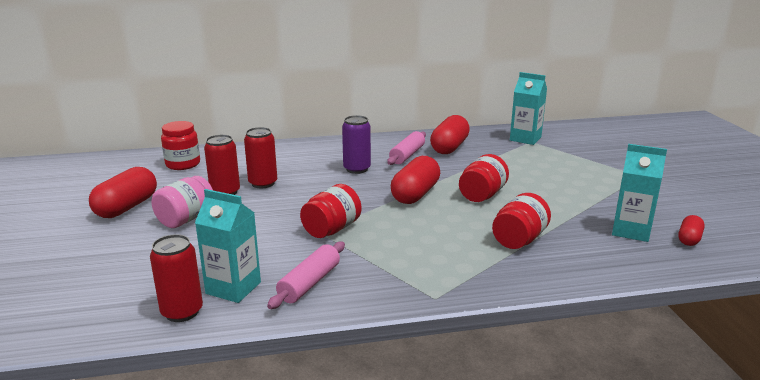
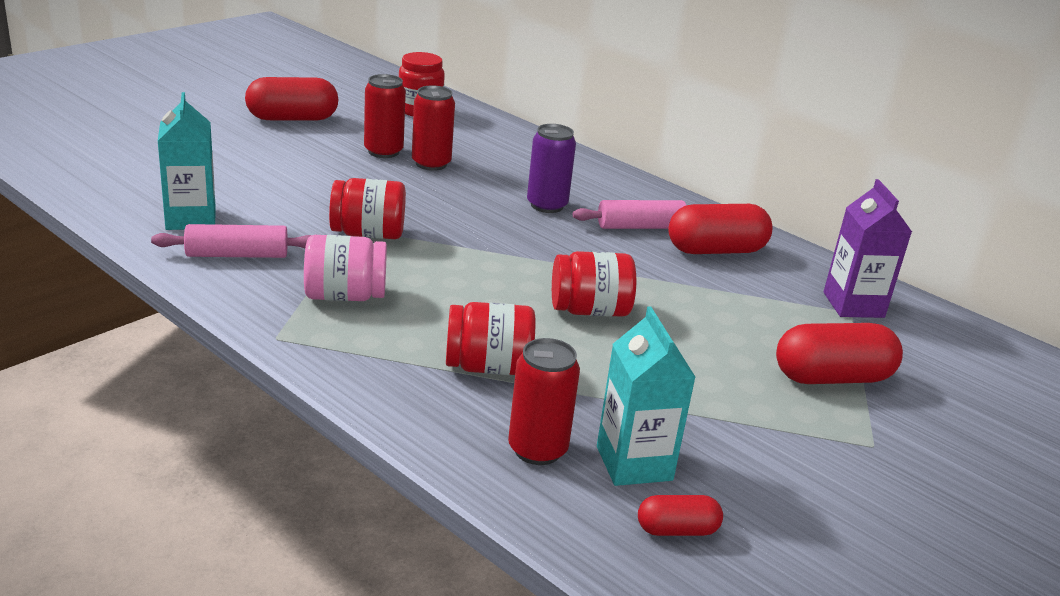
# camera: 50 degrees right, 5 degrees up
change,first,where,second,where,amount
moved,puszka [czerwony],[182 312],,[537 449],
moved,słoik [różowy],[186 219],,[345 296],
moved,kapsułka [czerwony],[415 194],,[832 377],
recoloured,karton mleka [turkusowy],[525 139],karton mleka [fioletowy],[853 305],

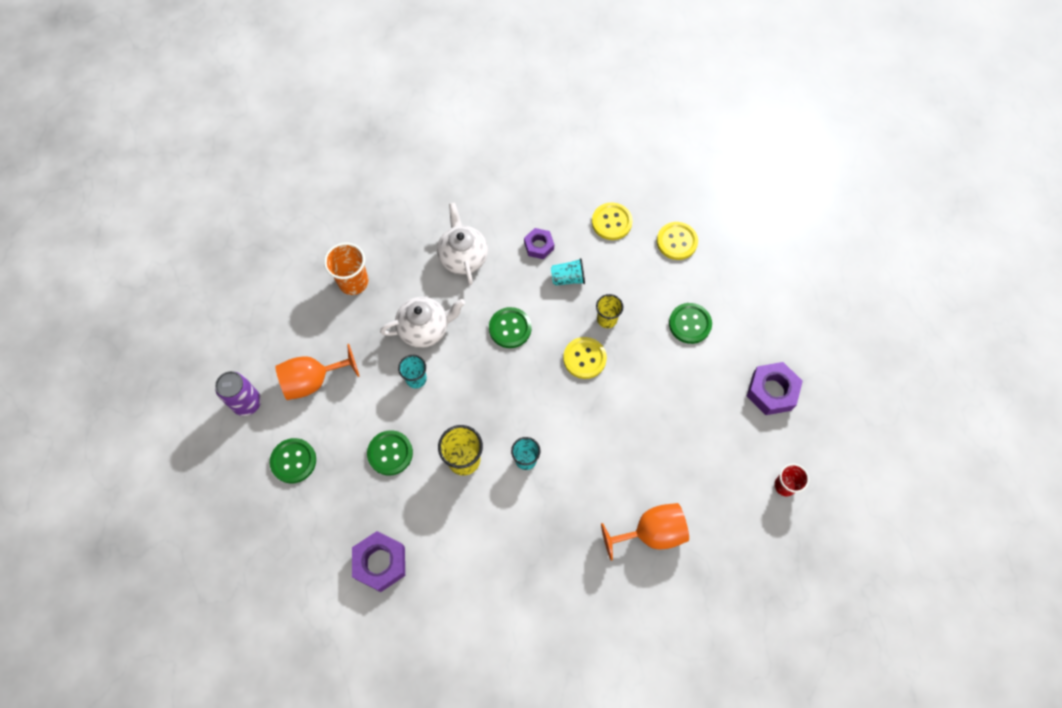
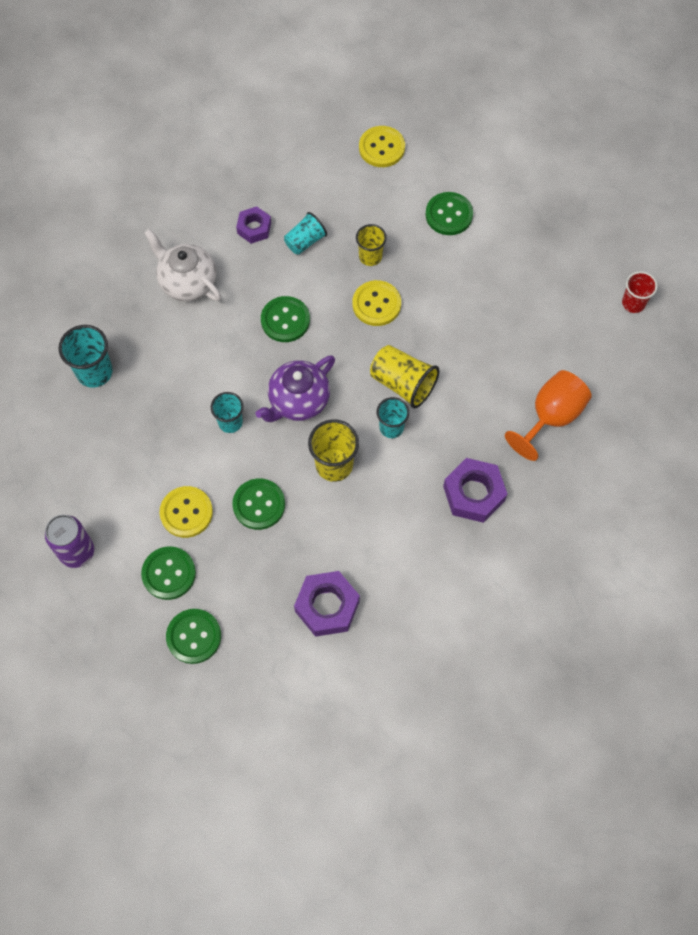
# camera: 35 degrees left, 0 degrees up
change,first,where,second,where,amount
removed,kielich [pomarańczowy],[313 380],,,
recoloured,szklanka [pomarańczowy],[353 282],szklanka [turkusowy],[94 372],
removed,imbryk [biały],[425 329],,,
moved,guzik [żółty],[611 222],,[186 512],
moved,nakrętka [fioletowy],[772 391],,[474 494],
added,,,guzik [zielony],[194 636],
added,,,imbryk [fioletowy],[298 401],
added,,,szklanka [żółty],[403 383],

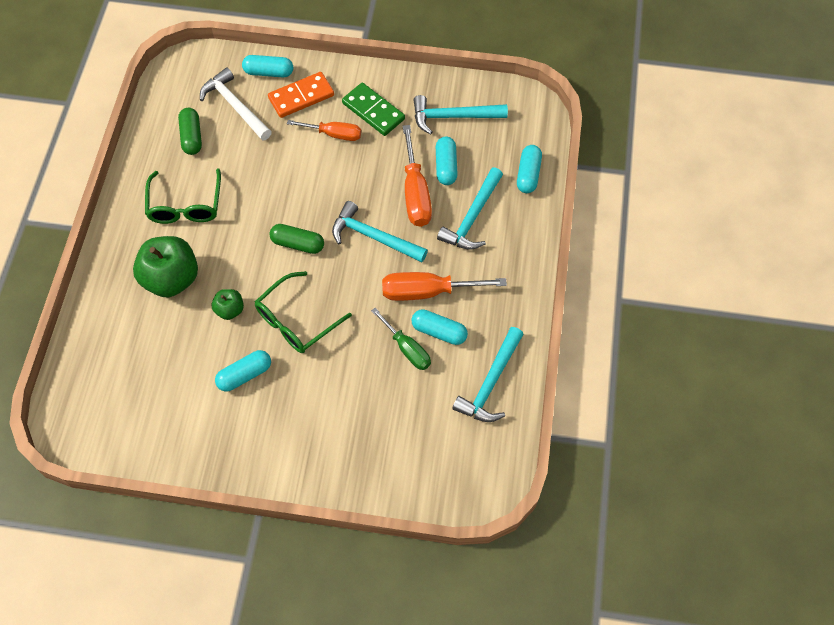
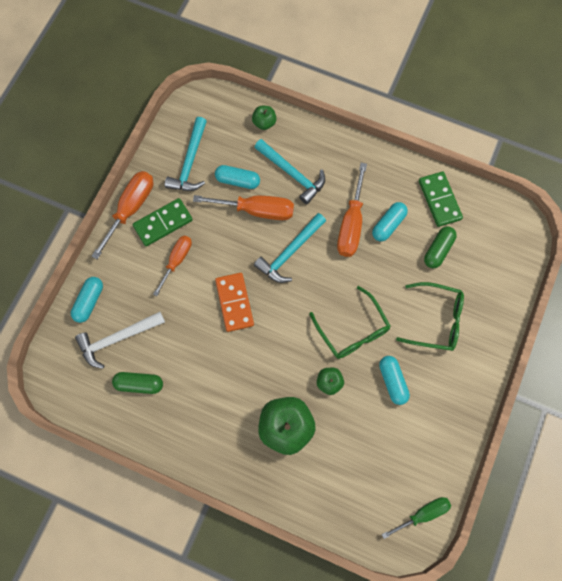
# camera: 75 degrees left, 10 degrees up
change,first,where,second,where,amount
moved,okulary [zielony],[185 205],,[436 320],
moved,kostka domina [pomarańczowy],[301 97],,[234 303],
moved,kapsułka [zielony],[297 244],,[438 250],
moved,śrubokręt [zielony],[407 348],,[423 514],
replaced,młotek [turkusowy],[490 383],kostka domina [zielony],[439 200],
replaced,kapsułka [turkusowy],[528 174],jabłko [zielony],[264 123],
added,,,śrubokręt [pomarańczowy],[131 209],

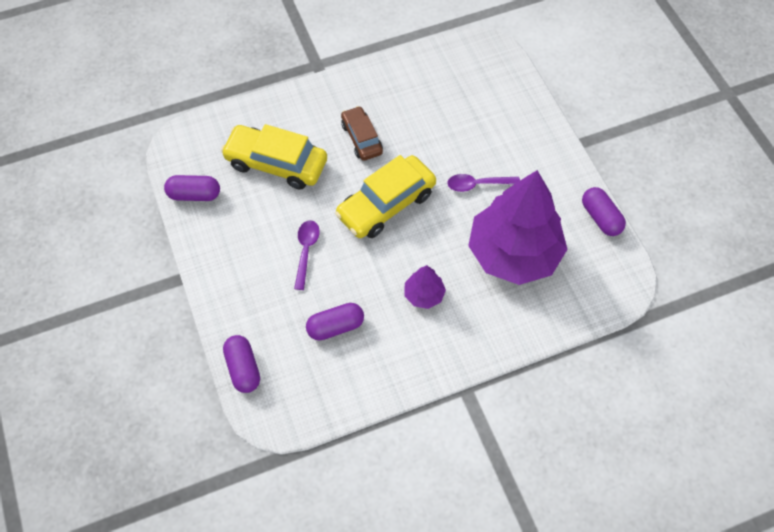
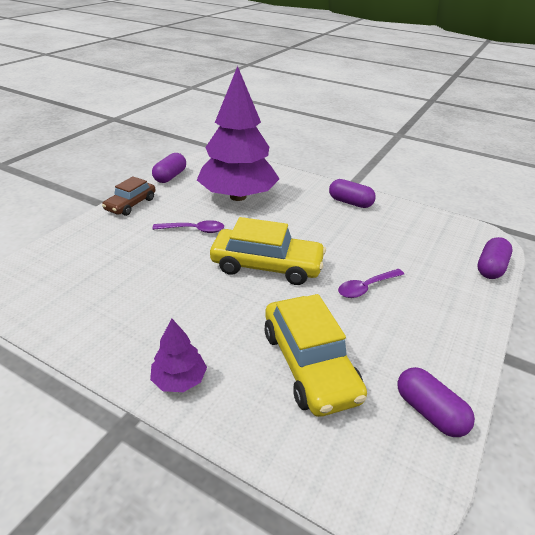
# camera: 130 degrees left, 25 degrees down
change,first,where,second,where,amount
moved,kapsułka [fioletowy],[335 326],,[350 202],
moved,samochód [brązowy],[362 138],,[130 204],
moved,drzewko [fioletowy],[424 294],,[179 380],
turned,łyżka [fioletowy],[477 184],,[194 230],45 degrees counterclockwise

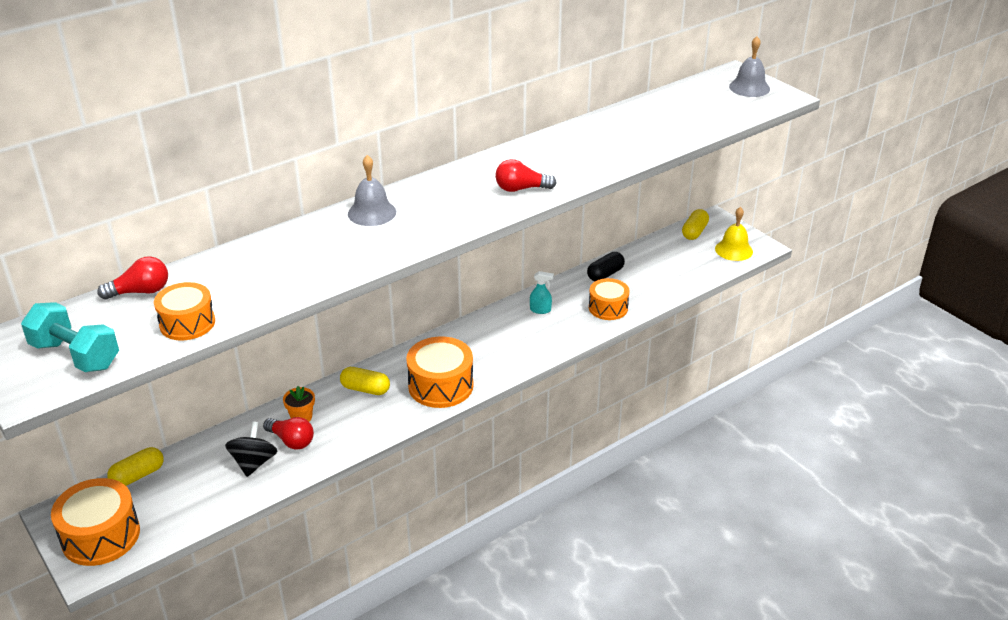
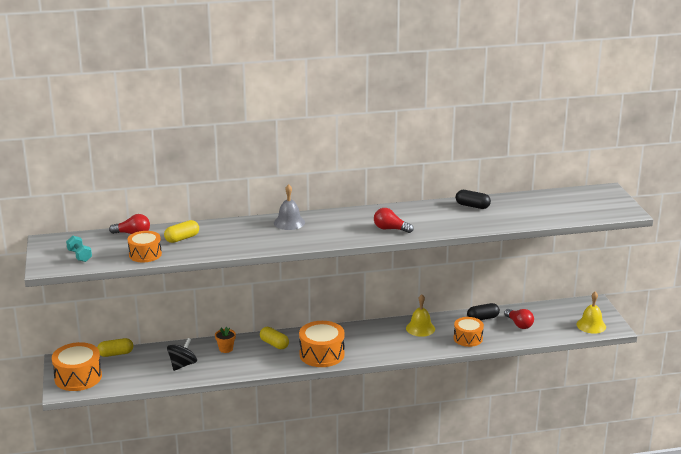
# camera: 25 degrees right, 10 degrees down
change,first,where,second,where,amount
resized,hantel [turkusowy],[75 355],,[79 256],x0.60
moved,żarówka [czerwony],[291 441],,[519 324],
replaced,spryskiwacz [turkusowy],[540 310],dzwonek [żółty],[420 328],
moved,kapsułka [żółty],[694 232],,[182 238],
removed,dzwonek [szary],[749 87],,,
added,,,kapsułka [czarny],[472 206],

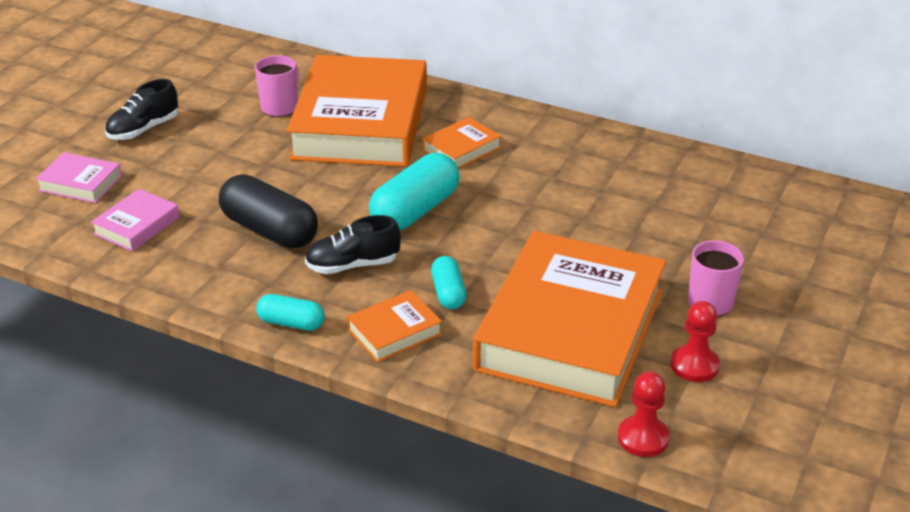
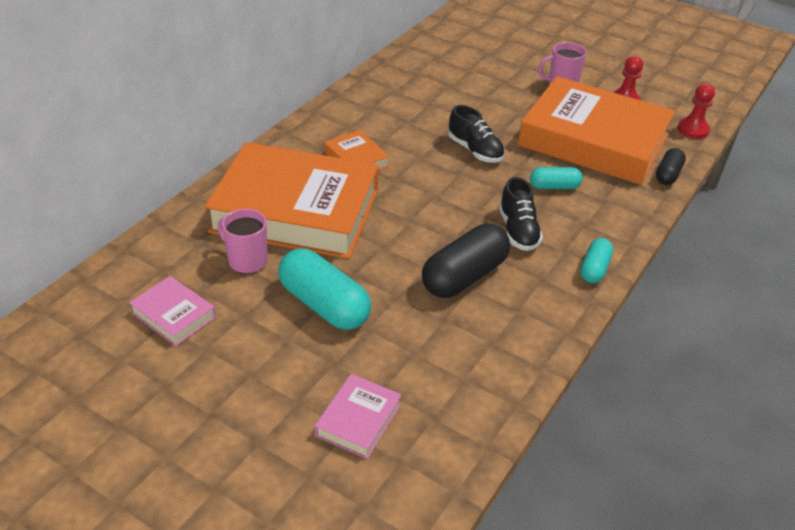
# camera: 85 degrees left, 5 degrees up
change,first,where,second,where,amount
moved,książka [różowy],[137 226],,[173 315],
moved,but [czarny],[143 129],,[475 151],
removed,książka [pomarańczowy],[394 331],,,
moved,kapsułka [turkusowy],[415 211],,[324 305],
added,,,kapsułka [czarny],[668 174],

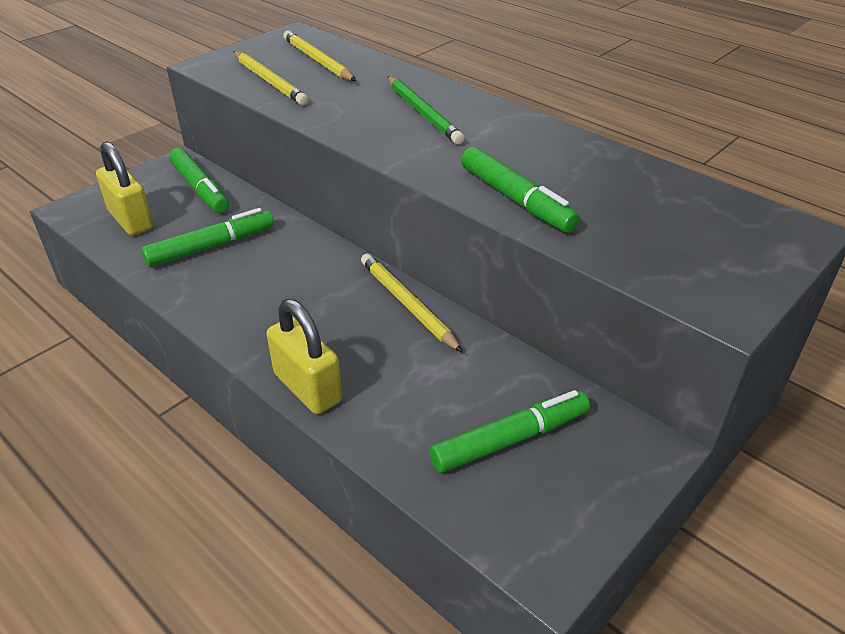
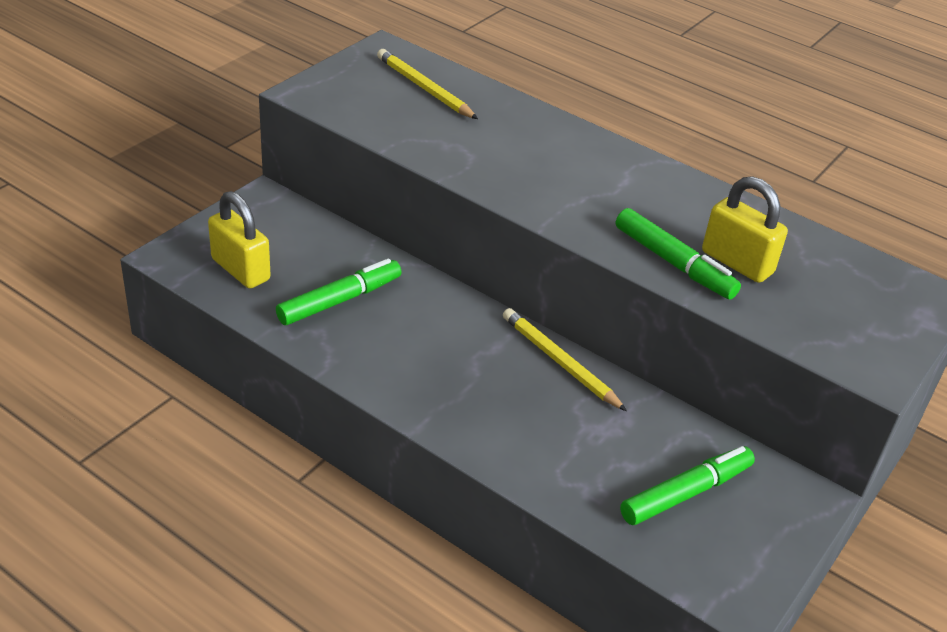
# camera: 10 degrees left, 0 degrees up
change,first,where,second,where,amount
removed,flamaster [zielony],[200 188],,,
removed,ołówek [żółty],[269 81],,,
moved,kłódka [żółty],[307 388],,[737 262],
removed,ołówek [zielony],[423 113],,,

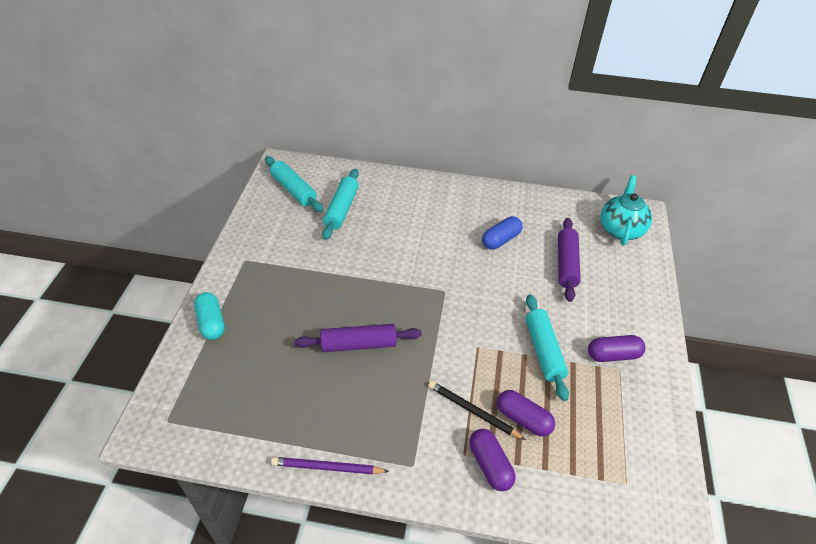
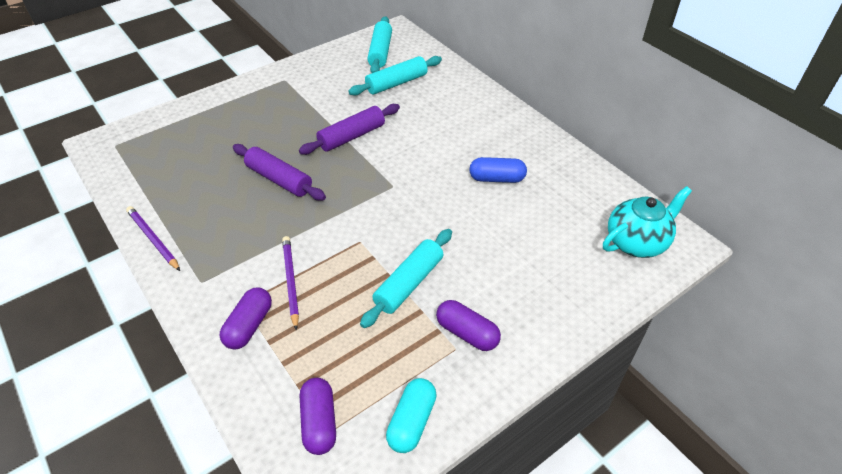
# camera: 45 degrees right, 0 degrees up
change,first,where,second,where,amount
moved,kapsułka [turkusowy],[211 322],,[411 422],
recoloured,ołówek [czarny],[473 411],ołówek [fioletowy],[290 281],
moved,kapsułka [fioletowy],[523 419],,[319 422],
moved,wałek do ciasta [fioletowy],[566 264],,[351 136],

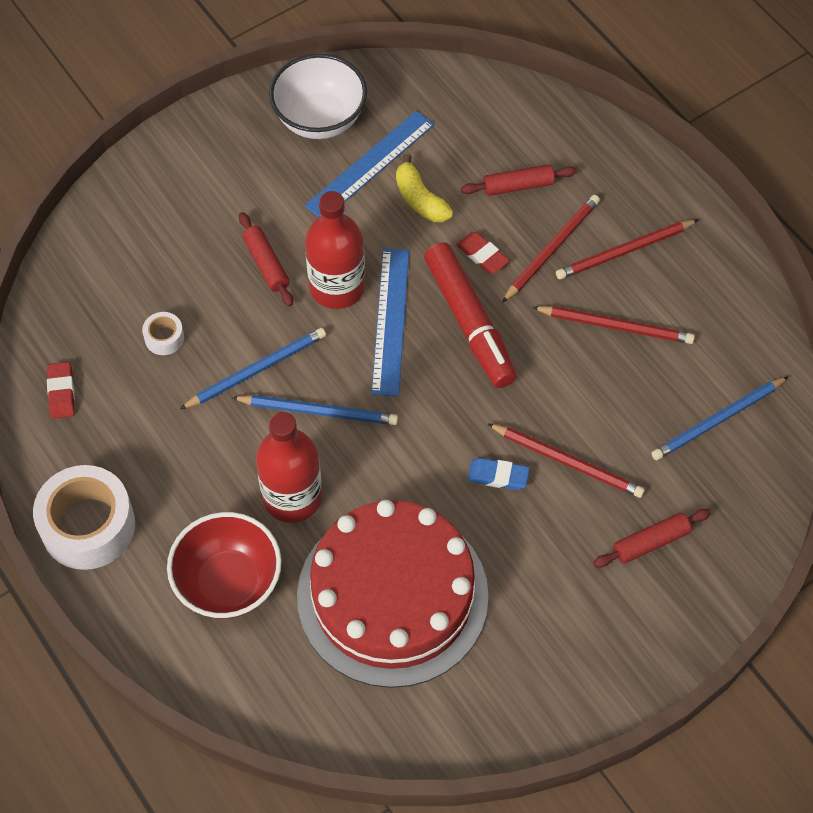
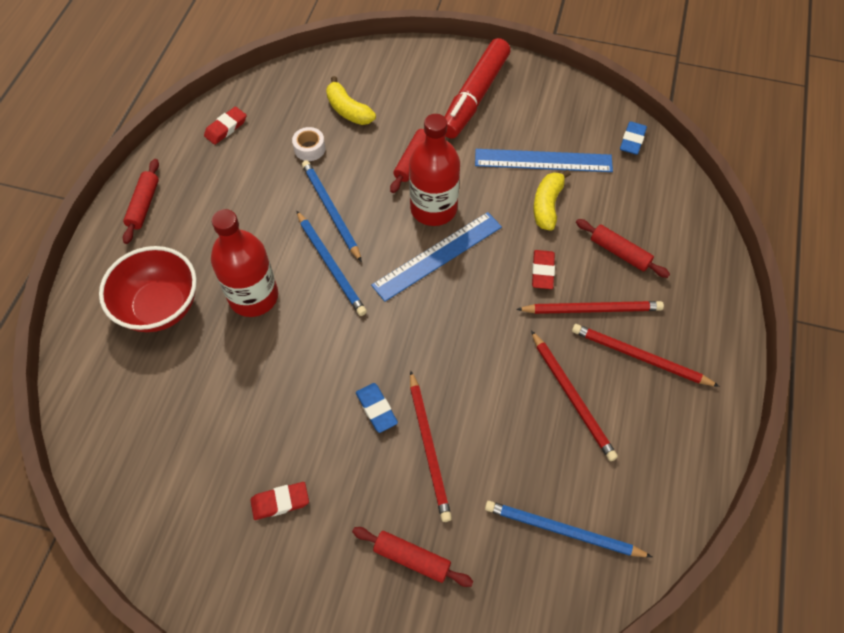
# camera: 50 degrees right, 0 degrees up
change,first,where,second,where,amount
replaced,taśma klejąca [biały],[88 526],wałek do ciasta [czerwony],[144 205],
turned,ołówek [niebieski],[256 370],,[331 210],135 degrees counterclockwise
removed,miska [biały],[320 119],,,
removed,tort [czerwony],[392 596],,,
moved,flamaster [czerwony],[469 322],,[474 96],
added,,,gumka do mazania [czerwony],[280 502],
added,,,banan [żółty],[348 110],
added,,,gumka do mazania [niebieski],[632 140],

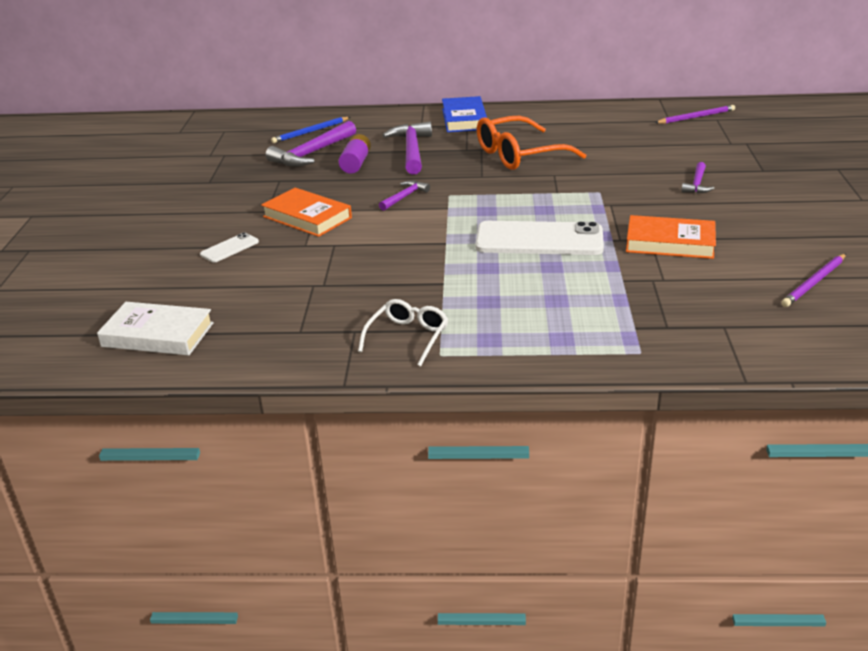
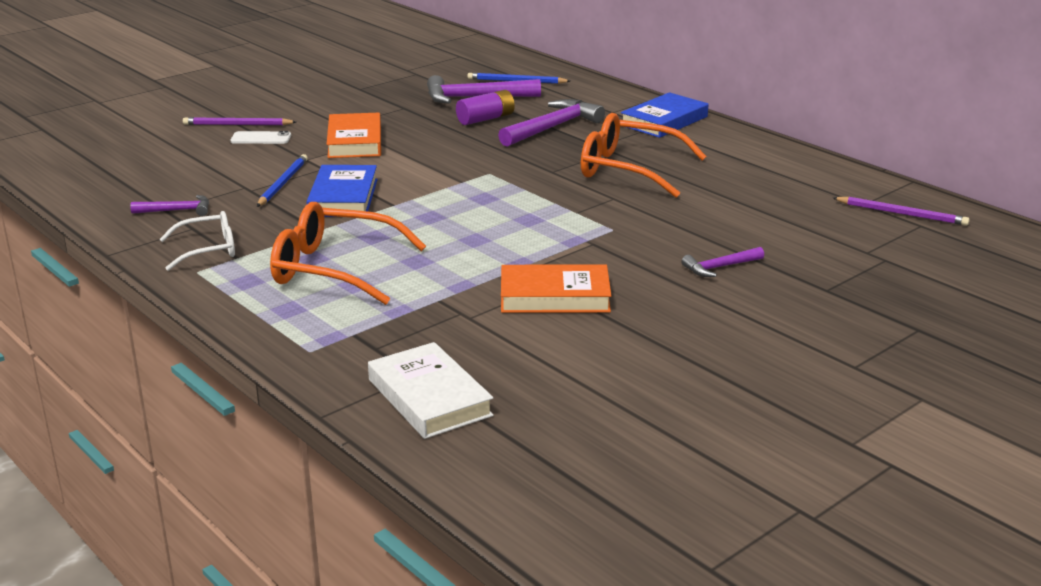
# camera: 45 degrees right, 5 degrees down
change,first,where,second,where,amount
moved,książka [biały],[158 335],,[429 397],
moved,młotek [fioletowy],[404 197],,[177 210],
removed,telefon [biały],[539 239],,,
turned,książka [pomarańczowy],[670 243],,[554 296],60 degrees counterclockwise
moved,ołówek [fioletowy],[814 282],,[237 125],
added,,,ołówek [niebieski],[283 183],
added,,,okulary [pomarańczowy],[333 269],
added,,,książka [niebieski],[343 197],

